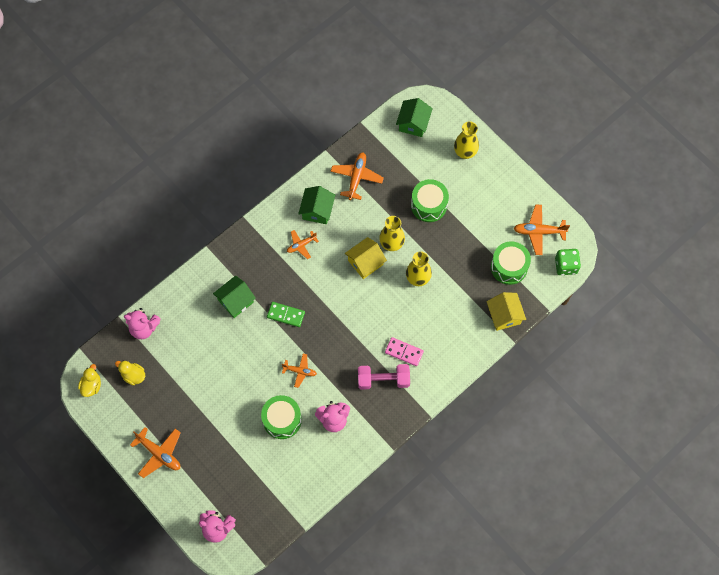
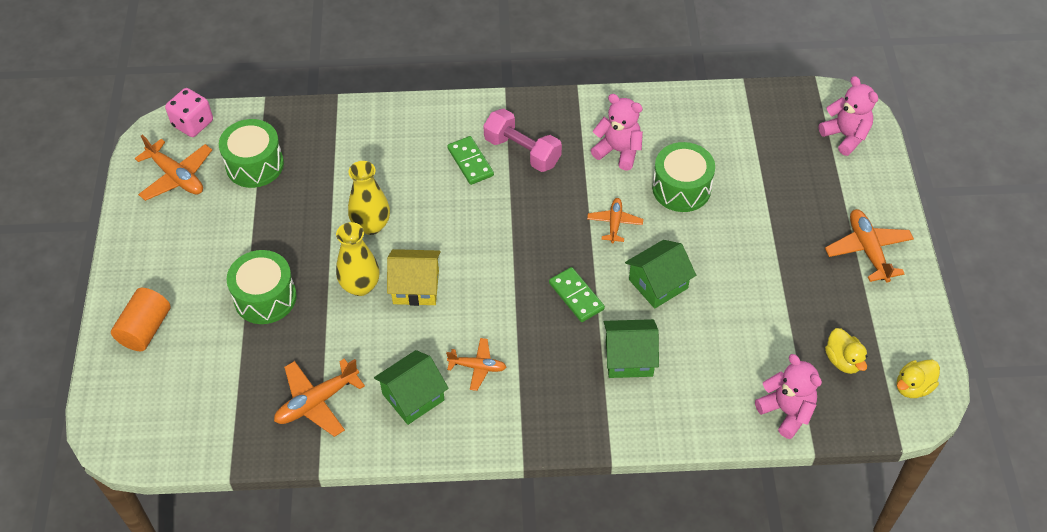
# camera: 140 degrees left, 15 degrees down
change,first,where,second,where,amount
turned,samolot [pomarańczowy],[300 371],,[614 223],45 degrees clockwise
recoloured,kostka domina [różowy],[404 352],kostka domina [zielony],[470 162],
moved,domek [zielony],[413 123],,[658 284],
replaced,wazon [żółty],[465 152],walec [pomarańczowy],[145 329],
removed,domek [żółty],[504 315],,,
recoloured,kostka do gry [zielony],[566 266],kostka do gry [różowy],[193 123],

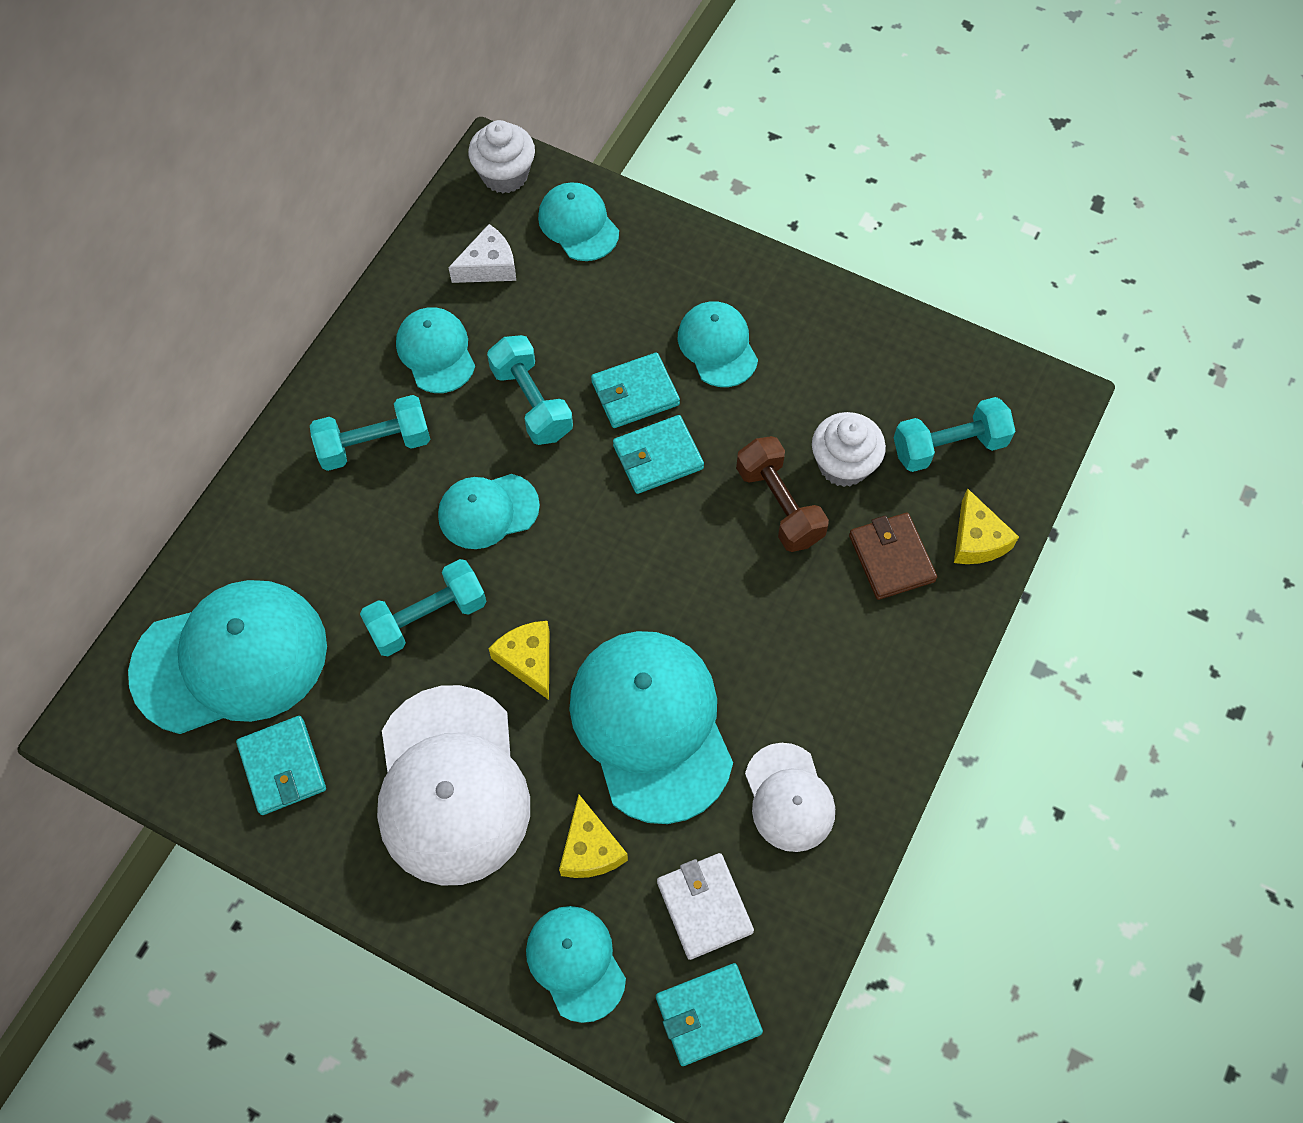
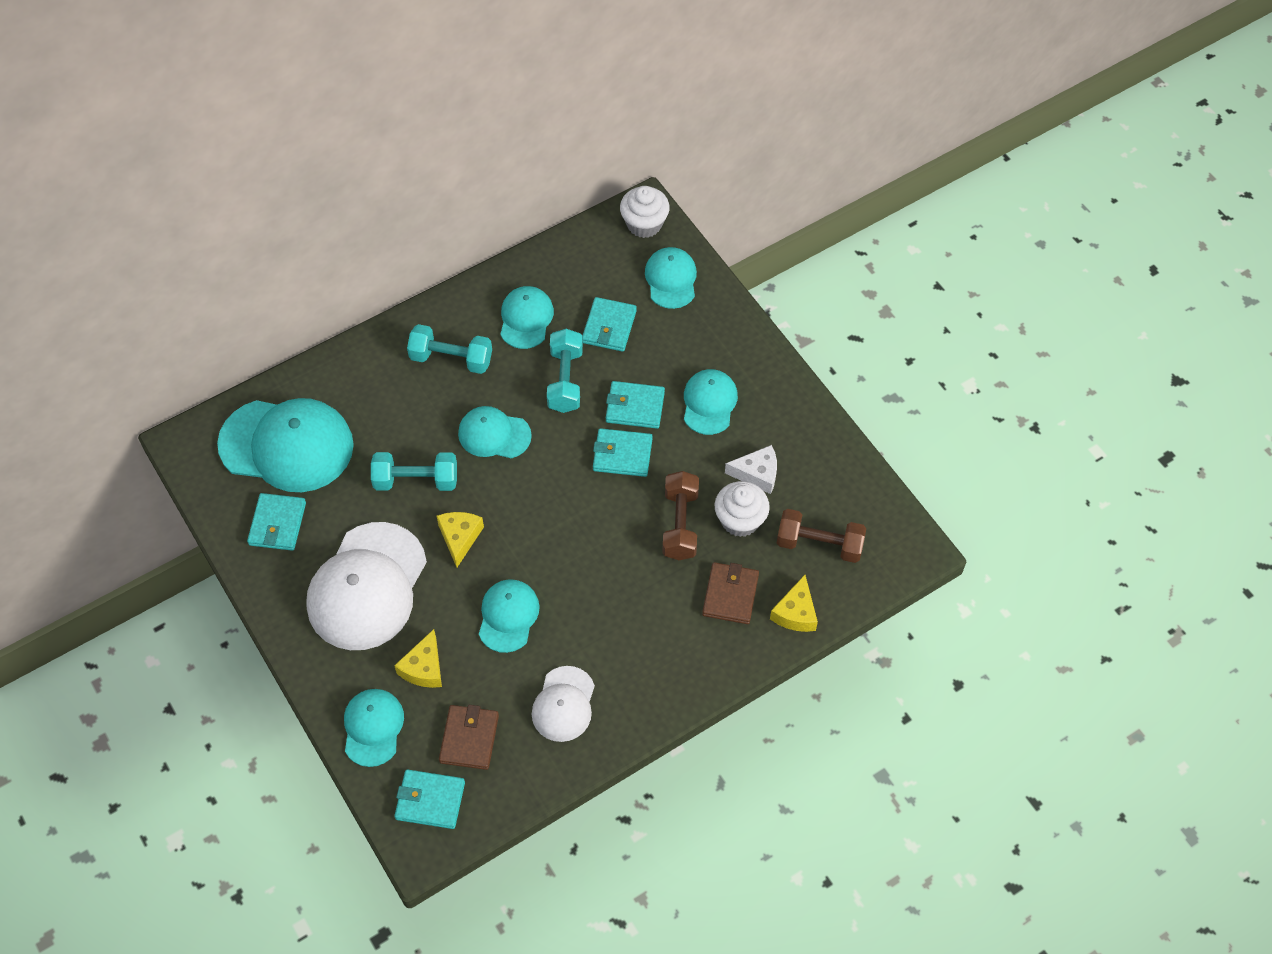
# camera: 30 degrees right, 5 degrees down
change,first,where,second,where,amount
moved,ser [biały],[489 266],,[757 474],
resized,czapka [turkusowy],[651 726],,[508 616],x0.55
recoloured,portfel [biały],[704 907],portfel [brązowy],[469 738],
recoloured,hantel [turkusowy],[949 446],hantel [brązowy],[819 544],
added,,,portfel [turkusowy],[609 327],

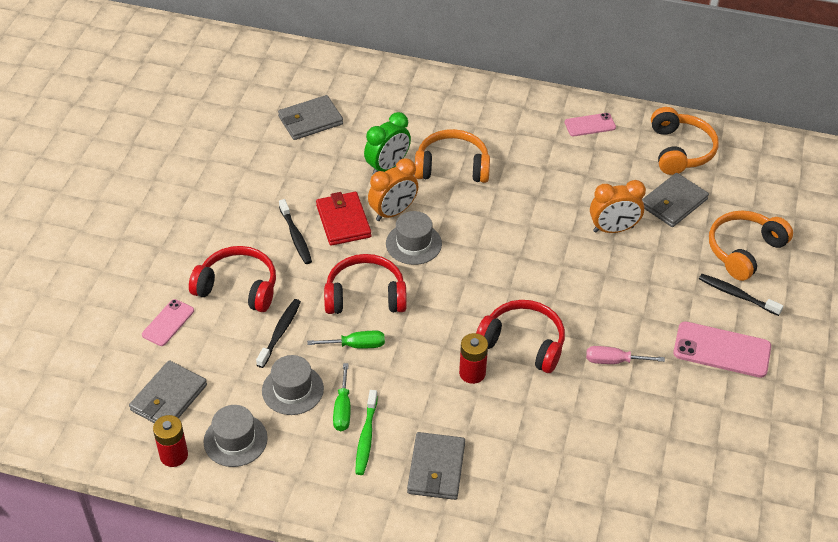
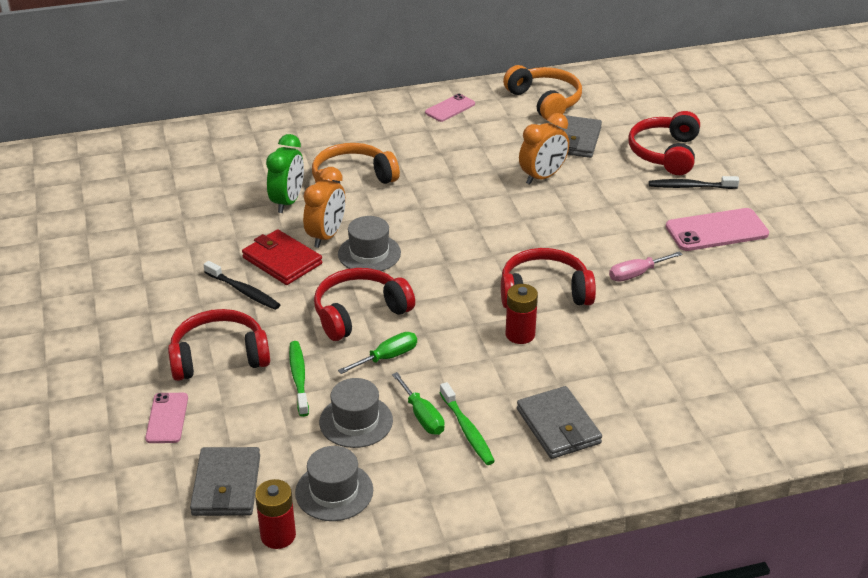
# camera: 30 degrees left, 10 degrees down
change,first,where,second,where,amount
recoloured,szczoteczka do zębów [czarny],[280 333],szczoteczka do zębów [zielony],[299 378],
removed,portfel [szary],[310 120],,,
recoloured,słuchawki [pomarańczowy],[744 250],słuchawki [czerwony],[665 153],

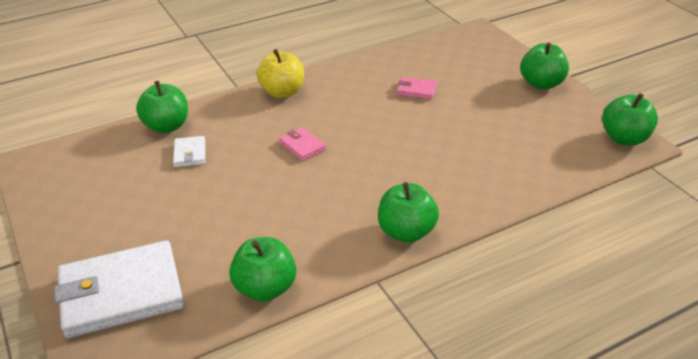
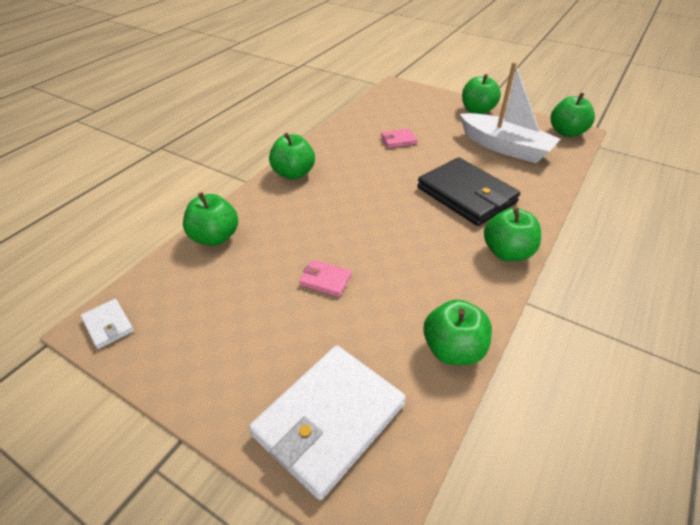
# camera: 30 degrees left, 5 degrees up
change,first,where,second,where,amount
moved,portfel [biały],[190 153],,[108 325],
recoloured,jabłko [żółty],[282 92],jabłko [zielony],[293 173],
moved,portfel [różowy],[302 146],,[325 280],
added,,,portfel [czarny],[466 195],
added,,,łódka [biały],[505 147],

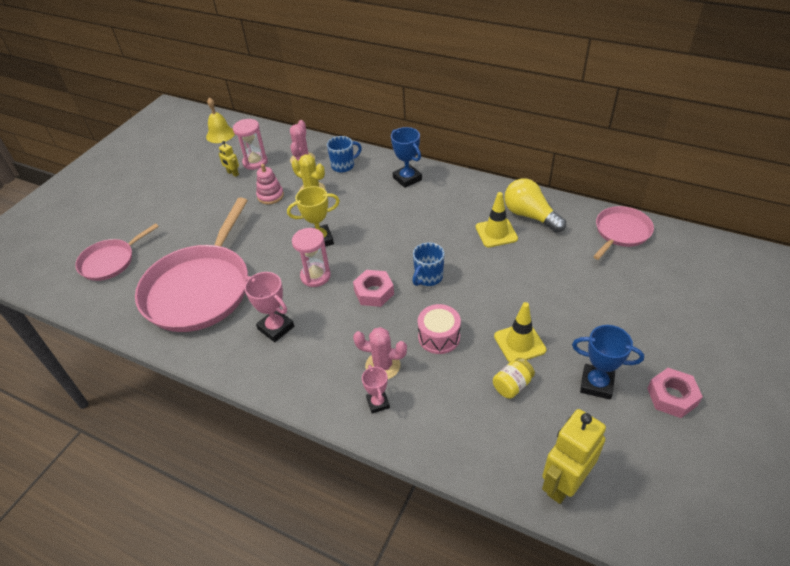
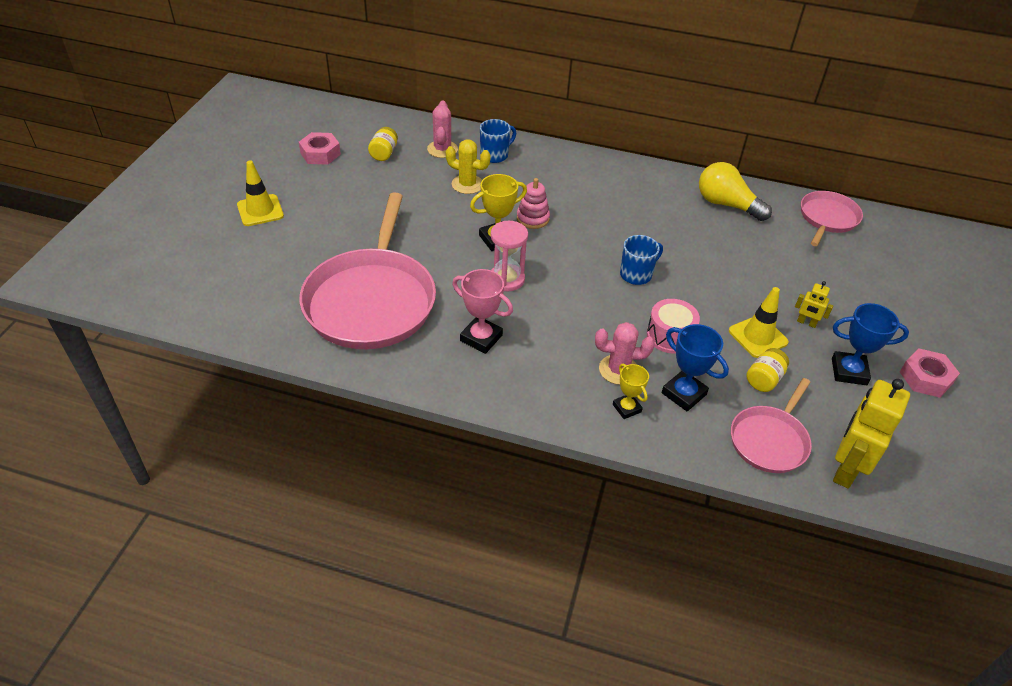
# camera: 15 degrees left, 0 degrees up
change,first,where,second,where,amount
moved,patelnia [różowy],[110 261],,[770 440],
removed,dzwonek [żółty],[220 134],,,
moved,robot [żółty],[233 173],,[806 323],
replaced,klepsydra [różowy],[255 162],słoik [żółty],[384 153],
moved,zabawka nakładanka [różowy],[270 196],,[533 218],
moved,nakrętka [różowy],[374 292],,[320 154],
recoloured,puchar [różowy],[378 403],puchar [żółty],[626 408],
moved,puchar [niebieski],[407 179],,[683 394],
turned,kubek [niebieski],[428 277],,[636 274],150 degrees counterclockwise
moved,pachołek [żółty],[496 233],,[260 210],

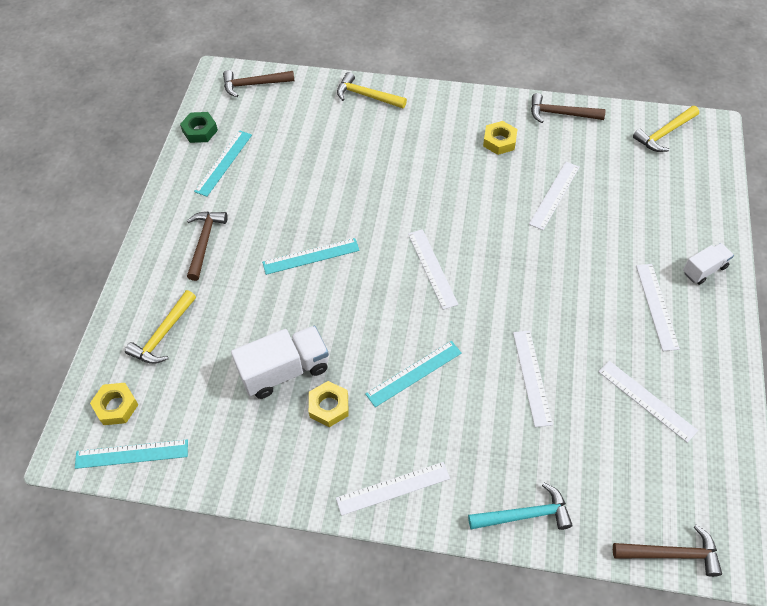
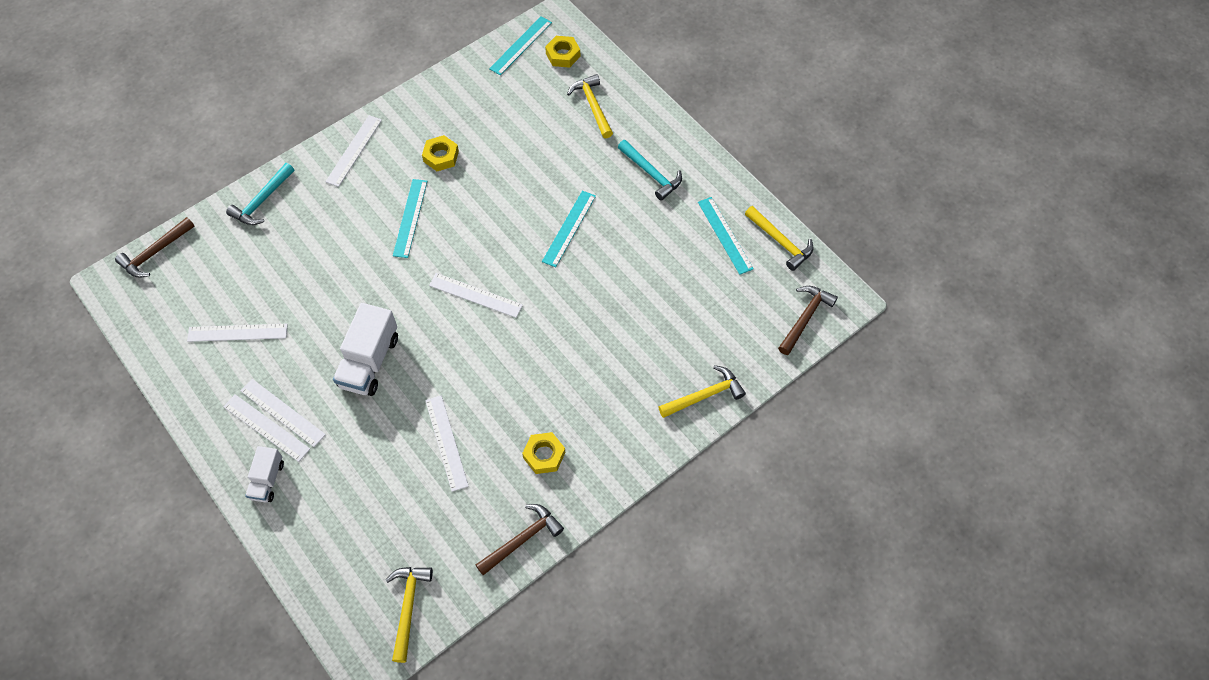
# camera: 130 degrees right, 5 degrees up
change,first,where,second,where,amount
replaced,nakrętka [zielony],[200 131],młotek [żółty],[780 242],
recoloured,młotek [brązowy],[204 242],młotek [turkusowy],[651 174],
moved,ciężarówka [biały],[284 371],,[369 361],
moved,linijka [biały],[532 377],,[266 427],

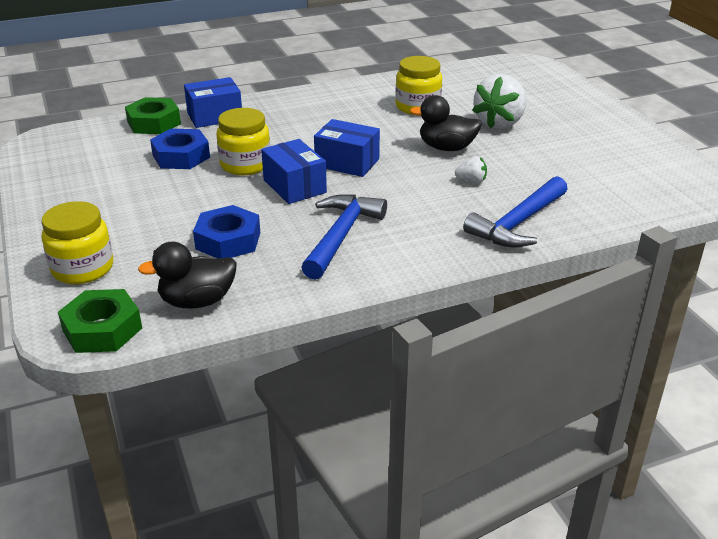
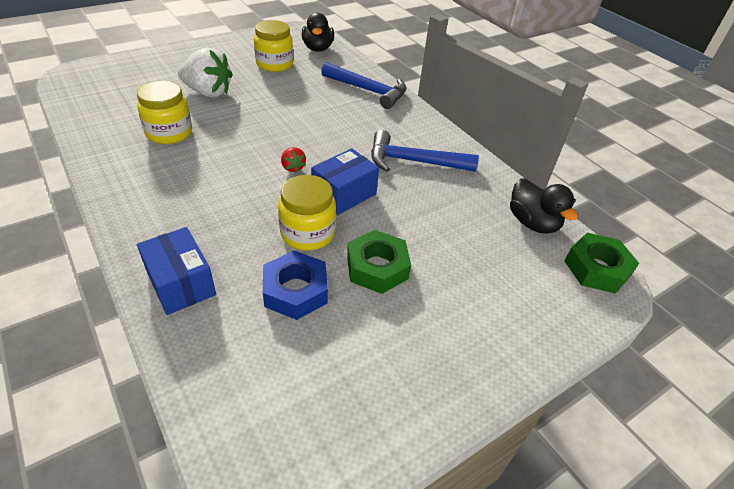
# camera: 105 degrees left, 10 degrees up
change,first,where,second,where,amount
moved,słoik [żółty],[83 268],,[274 64],
moved,nakrętka [zielony],[154 123],,[377 267],
removed,nakrętka [niebieski],[228 240],,,
replaced,pudełko [niebieski],[347 162],truskawka [czerwony],[293 167],
moved,kaczka [czarny],[446 148],,[318 48],
removed,truskawka [biały],[471 181],,,

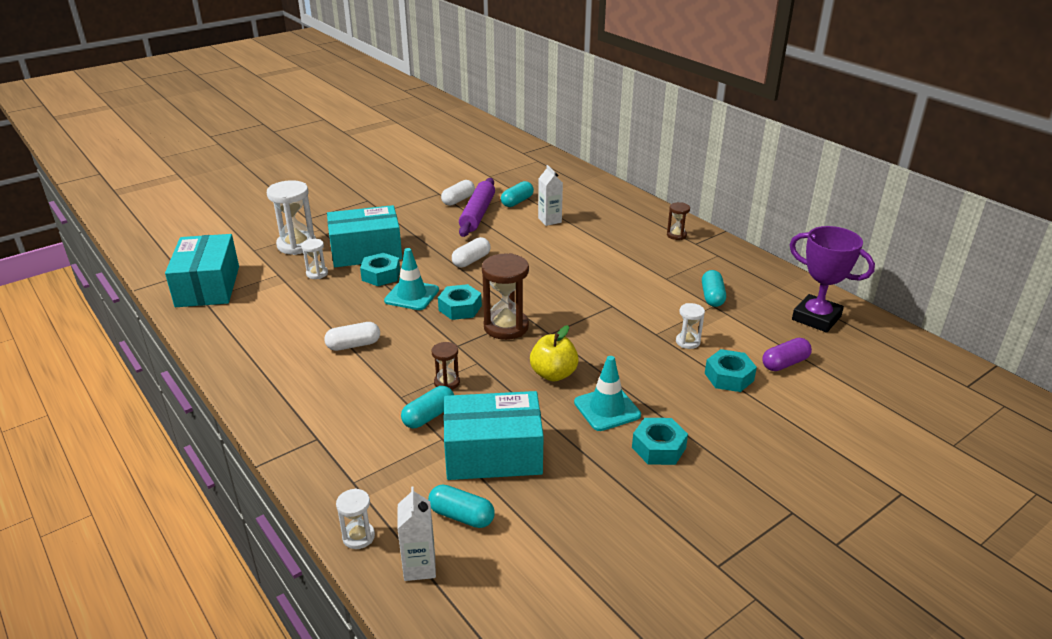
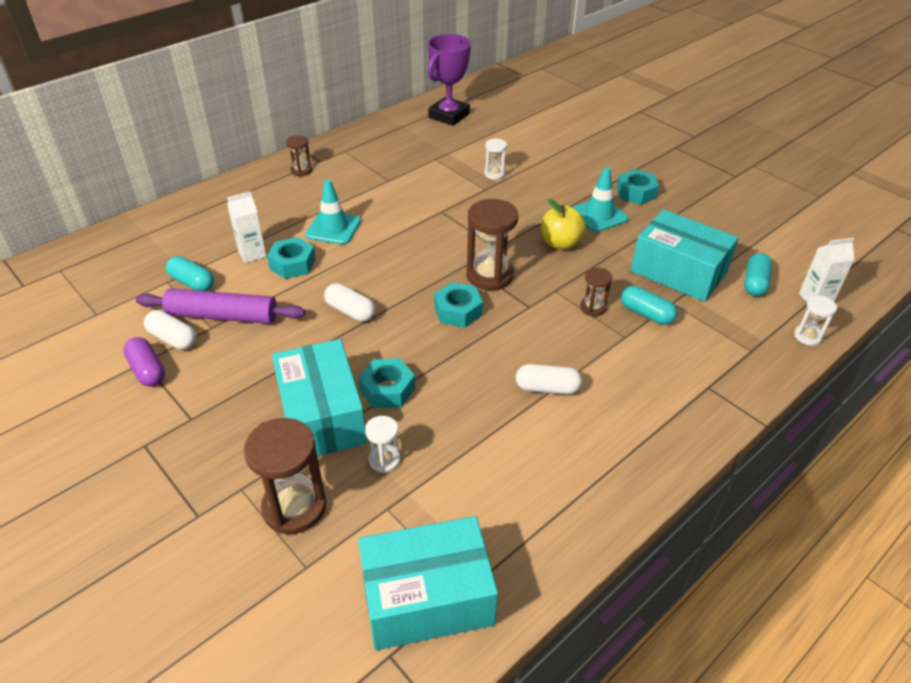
# camera: 95 degrees left, 10 degrees up
change,first,where,second,where,amount
recoloured,klepsydra [biały],[297 245],klepsydra [brązowy],[294 507],
turned,kapsułka [biały],[353 345],,[547 388],60 degrees counterclockwise
moved,pachołek [turkusowy],[412 295],,[333 228],
turned,pudełko [turkusowy],[493 453],,[678 272],45 degrees counterclockwise
removed,kapsułka [turkusowy],[712 297],,,
moved,nakrętka [turkusowy],[729 377],,[292 264],
moved,kapsułka [fioletowy],[785 363],,[147 370],

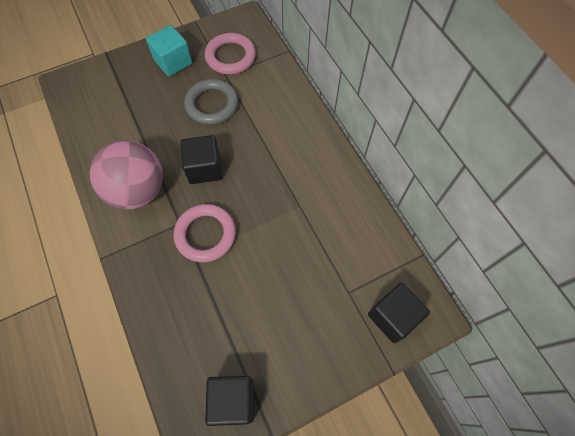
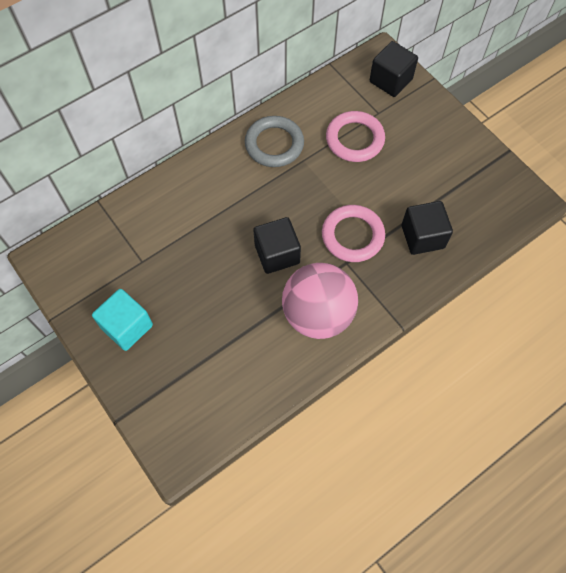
# camera: 100 degrees left, 0 degrees up
change,first,where,second,where,amount
moved,pierścień [szary],[212 104],,[274 144],
moved,pierścień [różowy],[230 57],,[354 139],
moved,sześcian [czarny],[233 400],,[422 237],

